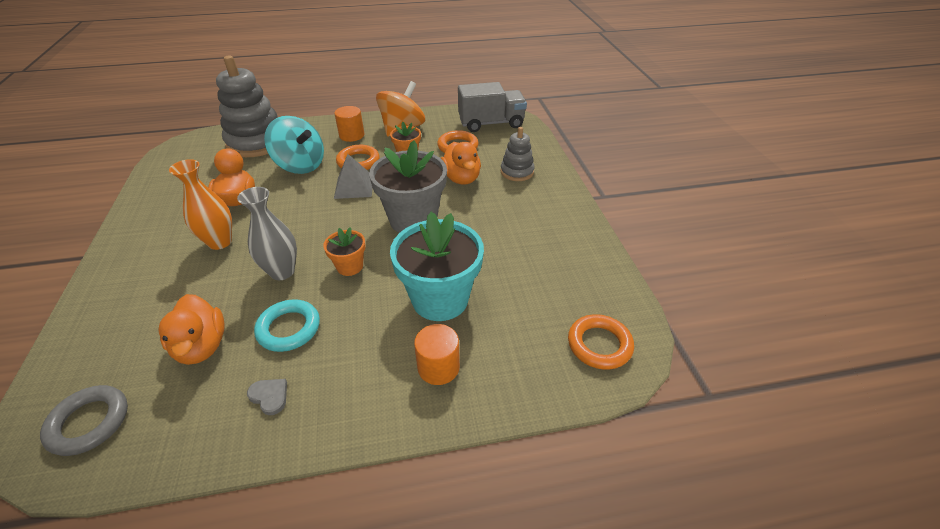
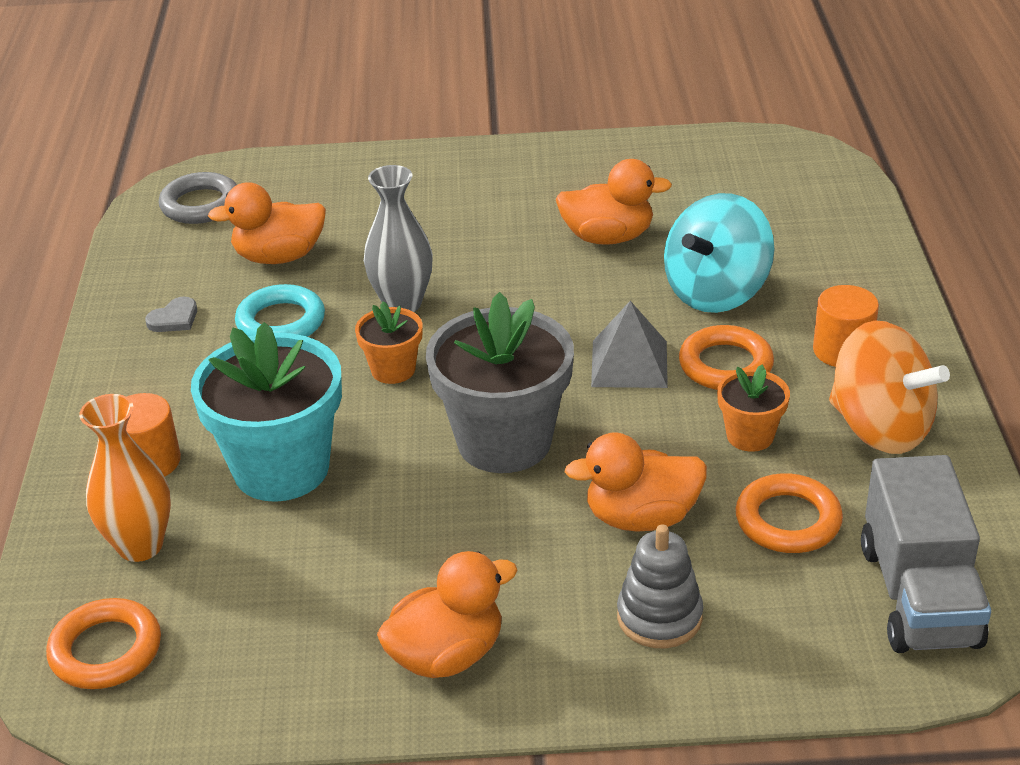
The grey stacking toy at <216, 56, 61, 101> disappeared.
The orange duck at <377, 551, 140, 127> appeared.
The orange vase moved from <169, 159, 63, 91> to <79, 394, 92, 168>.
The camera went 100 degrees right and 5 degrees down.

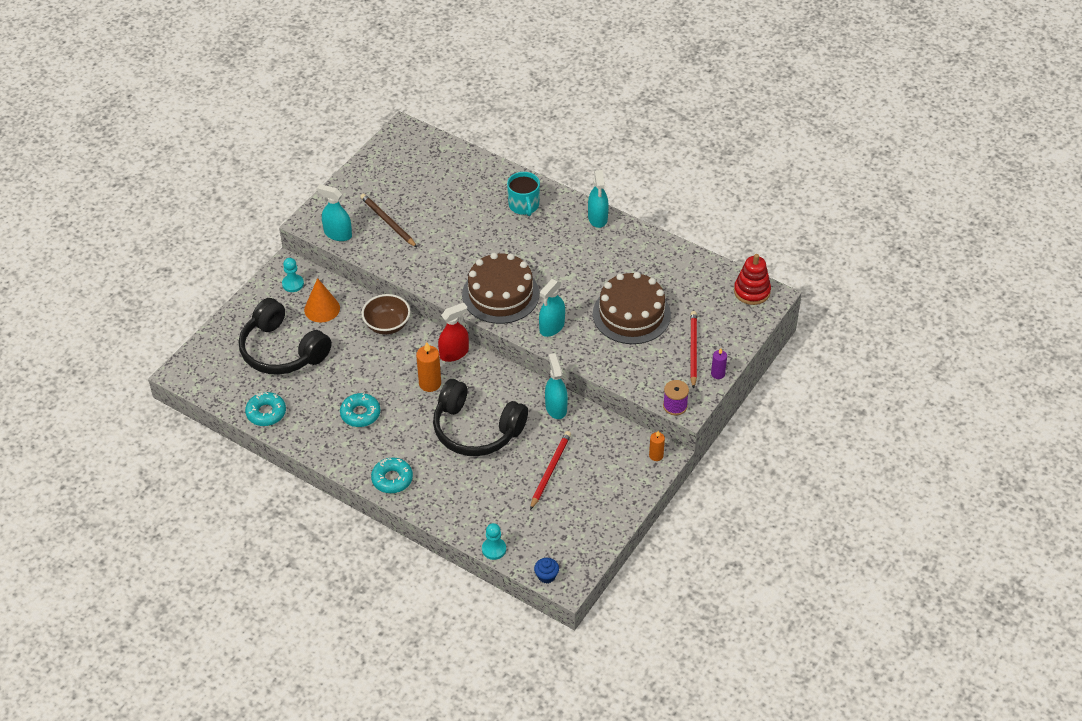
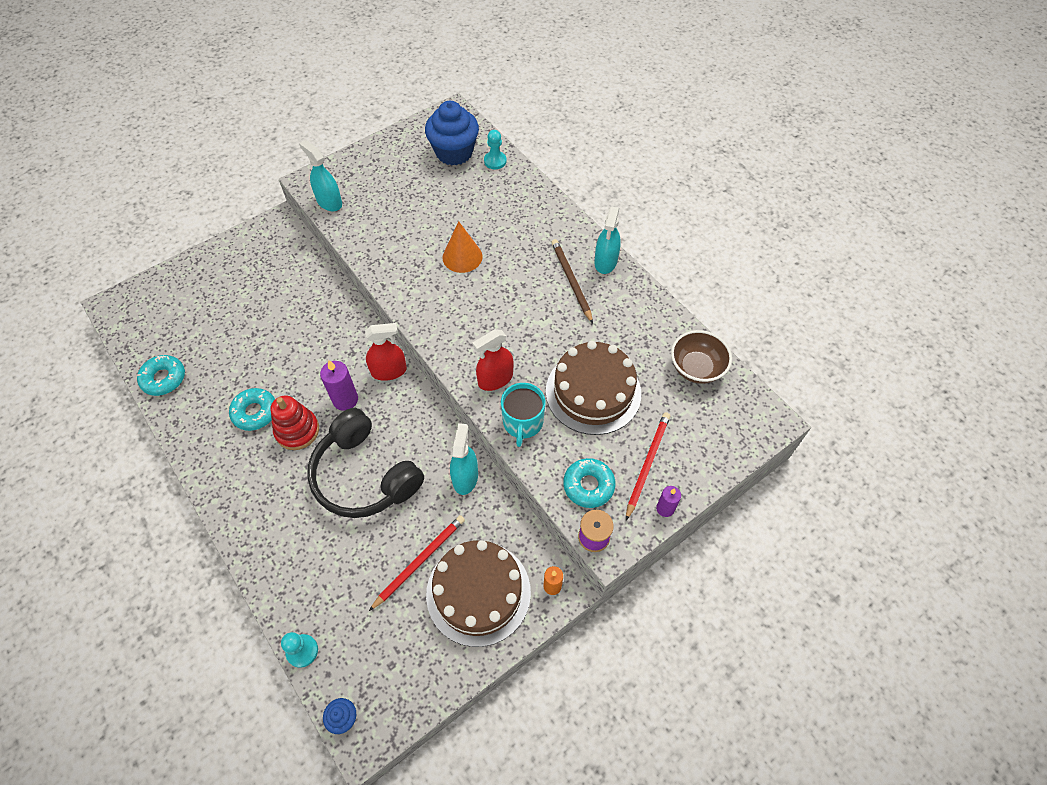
The black headphones at <239, 298, 93, 77> disappeared.
The blue cupcake at <425, 101, 54, 64> appeared.
The turquoise pawn moved from <282, 258, 22, 34> to <484, 130, 23, 39>.
The orange cone moved from <304, 278, 36, 45> to <443, 221, 40, 52>.
The brown pencil moved from <360, 194, 57, 53> to <551, 239, 42, 85>.
The brown bowl moved from <362, 294, 49, 41> to <671, 330, 61, 54>.
The turquoise donut moved from <371, 458, 42, 35> to <563, 458, 53, 50>.
The brown cake moved from <462, 253, 77, 71> to <426, 540, 105, 107>.
The turquoise mug moved from <507, 172, 33, 44> to <501, 383, 44, 64>.
The red stacking toy moved from <734, 254, 37, 51> to <270, 395, 49, 55>.
The orange candle at <416, 342, 25, 50> became the purple candle at <320, 360, 38, 51>.
The turquoise spray bottle at <539, 279, 26, 58> became the red spray bottle at <473, 329, 40, 62>.
The camera went 20 degrees right and 10 degrees up.

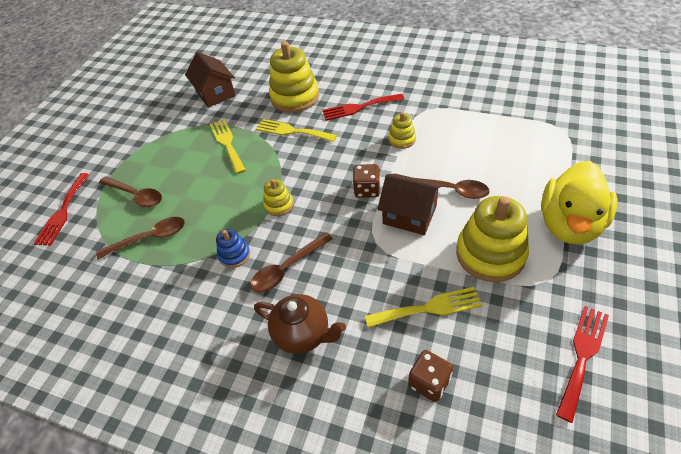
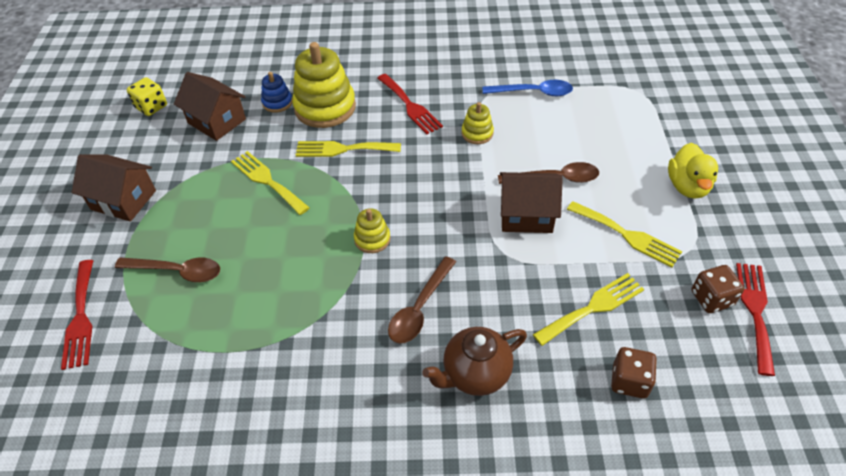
The brown spoon at <96, 217, 89, 42> disappeared.
The brown house at <72, 154, 84, 68> appeared.
The yellow dice at <127, 77, 40, 39> appeared.
The blue spoon at <483, 80, 90, 16> appeared.
The blue stacking toy moved from <216, 229, 34, 39> to <261, 72, 31, 41>.
The brown dice moved from <353, 164, 27, 34> to <692, 265, 52, 48>.
The yellow stacking toy at <456, 196, 73, 86> was replaced by the yellow fork at <567, 201, 115, 66>.
The brown teapot at <254, 294, 92, 60> turned 150 degrees clockwise.
The red fork at <322, 94, 82, 26> turned 90 degrees counterclockwise.
The yellow duck at <541, 161, 76, 84> changed to 0.64 times the size.
The camera went 25 degrees left and 0 degrees up.

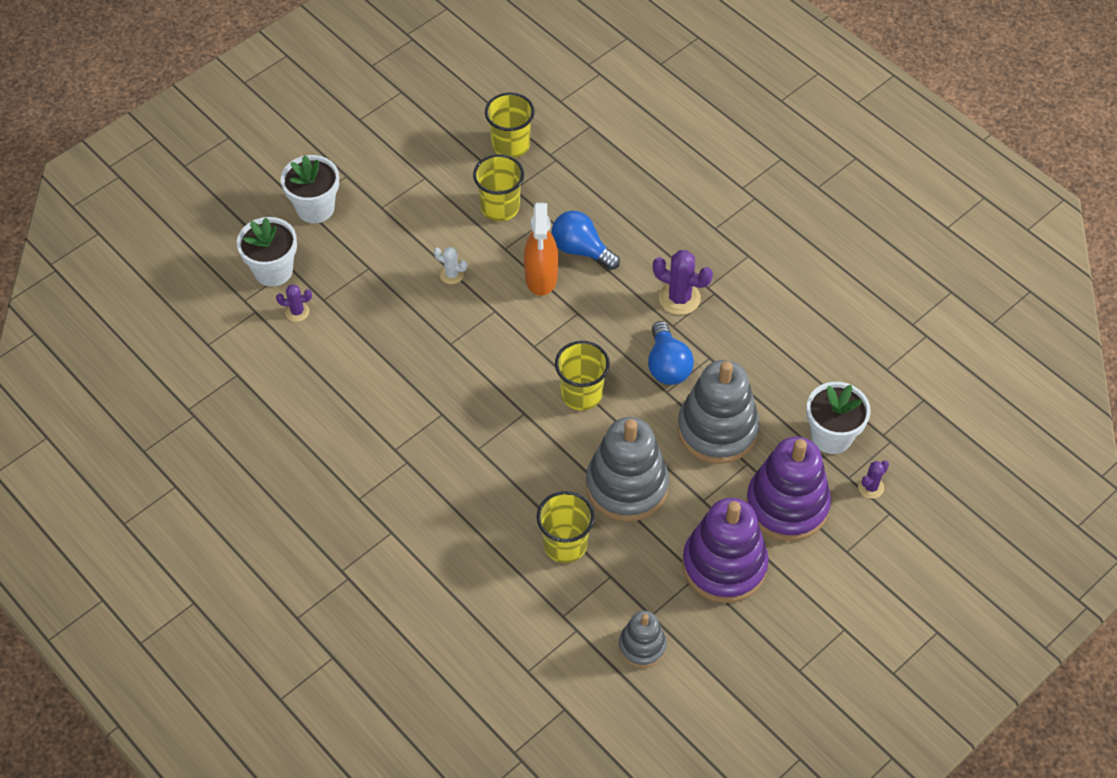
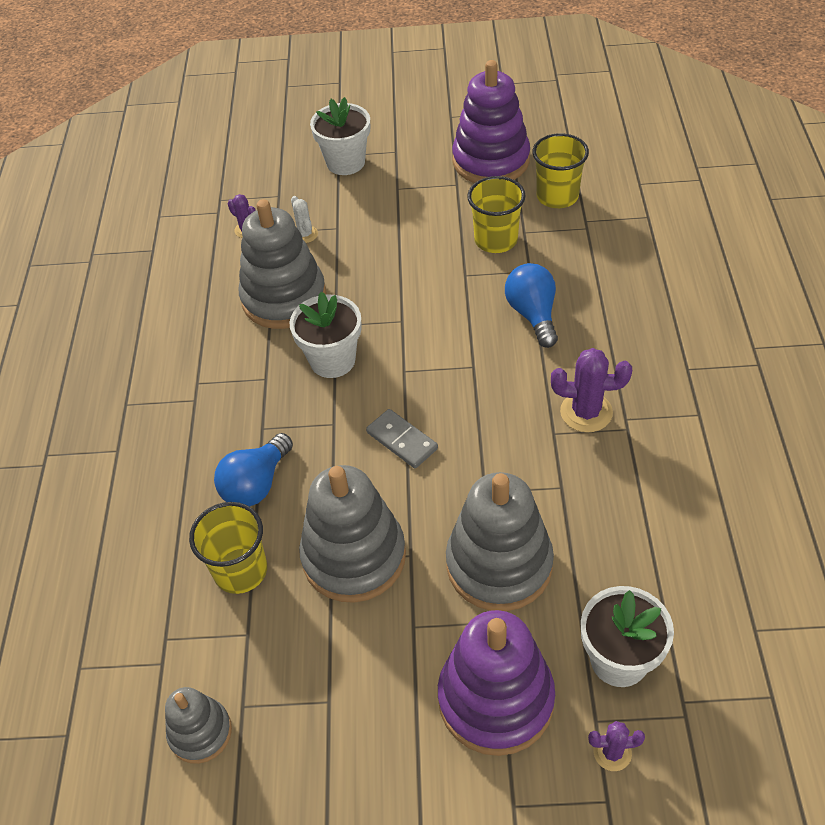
The orange spray bottle at <524, 203, 34, 93> disappeared.
The grey stacking toy at <238, 199, 88, 130> appeared.
The white flower pot moved from <237, 217, 60, 70> to <290, 291, 72, 87>.
The white cactus moved from <434, 247, 33, 37> to <291, 196, 27, 47>.
The blue light bulb moved from <648, 321, 46, 64> to <214, 433, 79, 74>.
The purple stacking toy moved from <682, 498, 87, 105> to <452, 60, 78, 123>.
The yellow cup at <555, 341, 55, 69> was replaced by the grey domino at <366, 409, 72, 59>.
The purple cactus at <653, 250, 60, 65> turned 60 degrees counterclockwise.
The camera went 45 degrees right and 5 degrees down.

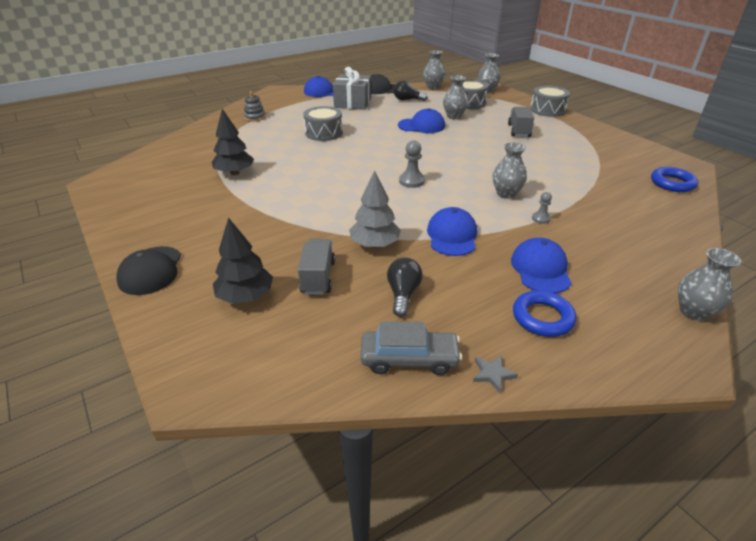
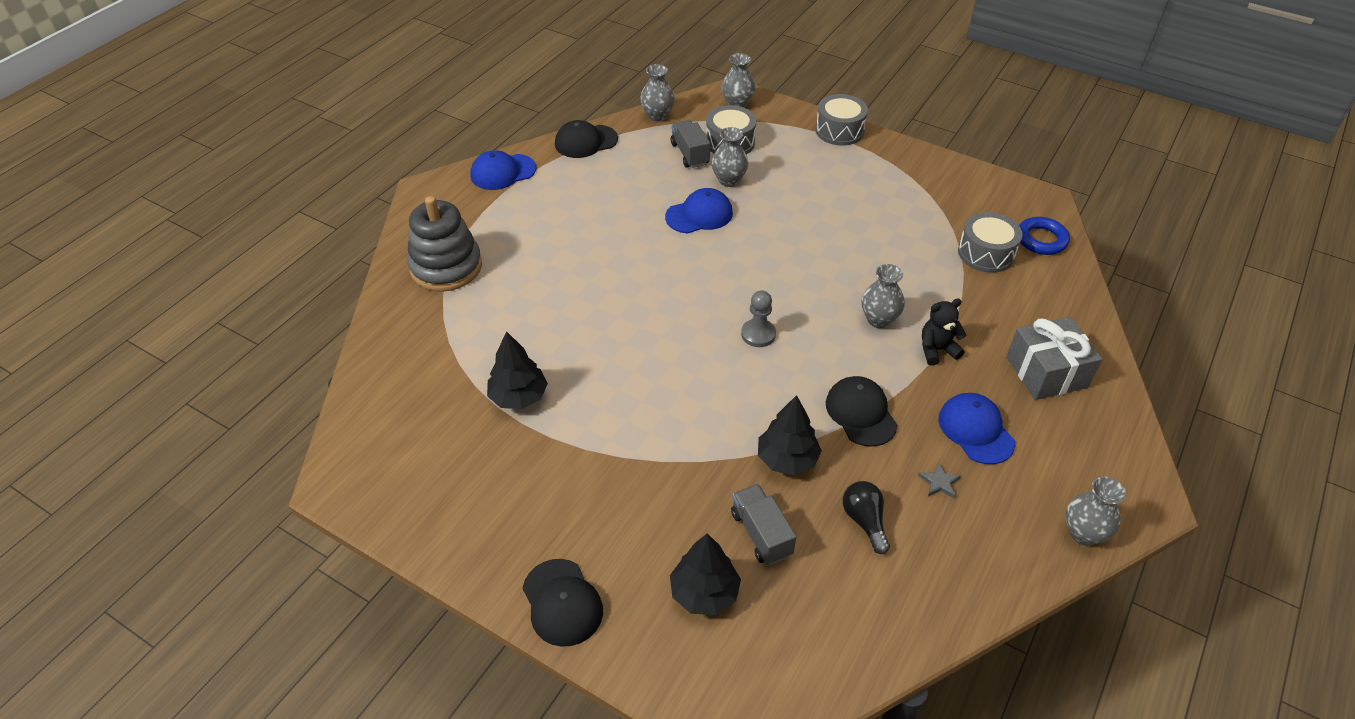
The grey car at <360, 321, 102, 54> disappeared.
The black light bulb at <393, 80, 35, 21> disappeared.
The blue ring at <513, 290, 63, 47> disappeared.
The grey drum moved from <303, 106, 40, 35> to <958, 212, 65, 61>.
The grey gift moved from <333, 67, 38, 43> to <1006, 317, 96, 83>.
The grey star moved from <473, 355, 45, 38> to <918, 462, 43, 36>.
The grey truck moved from <508, 107, 26, 30> to <671, 120, 39, 48>.
The grey vase moved from <678, 248, 63, 73> to <1066, 476, 60, 70>.
The grey pawn at <532, 192, 20, 32> was replaced by the black teddy bear at <922, 298, 45, 68>.
The grey tree at <349, 171, 52, 77> became the black tree at <758, 395, 64, 81>.
The blue cap at <427, 207, 50, 49> became the black cap at <826, 376, 71, 71>.
The grey stacking toy at <244, 91, 22, 30> changed to 2.12 times the size.
The camera went 25 degrees left and 10 degrees up.

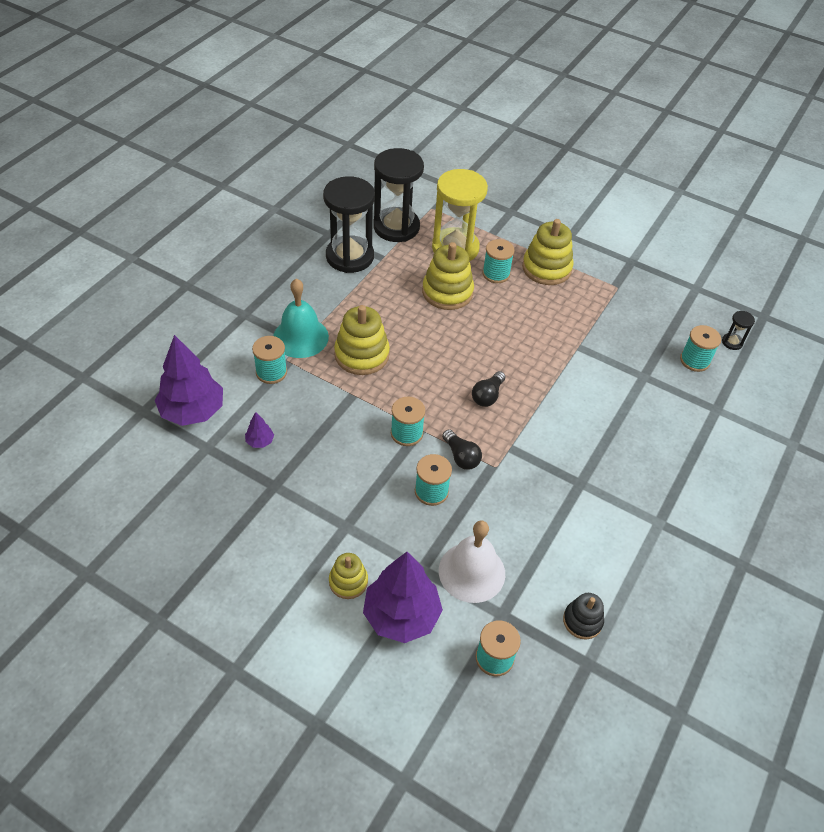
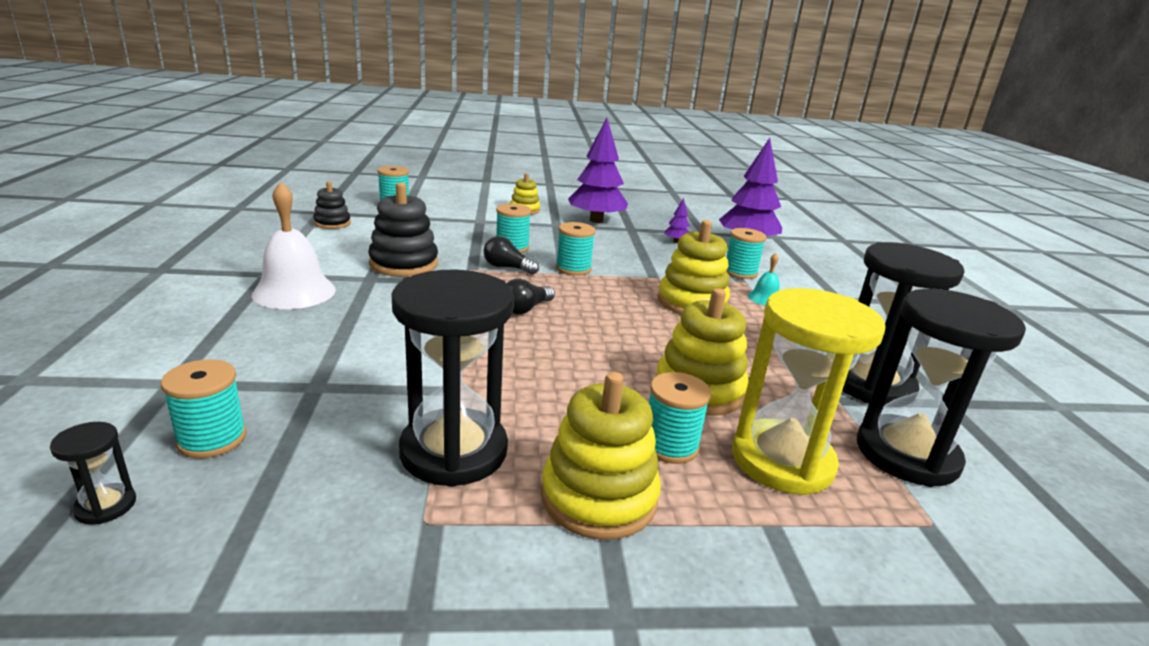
The black stacking toy at <368, 182, 70, 95> appeared.
The black hourglass at <392, 270, 122, 217> appeared.
The purple tree moved from <363, 552, 80, 91> to <568, 118, 60, 105>.
The white bell moved from <439, 520, 66, 83> to <252, 182, 84, 127>.
The black light bulb at <472, 371, 33, 36> turned 135 degrees counterclockwise.
The turquoise bell at <273, 279, 56, 79> changed to 0.50 times the size.
The camera went 145 degrees right and 25 degrees down.

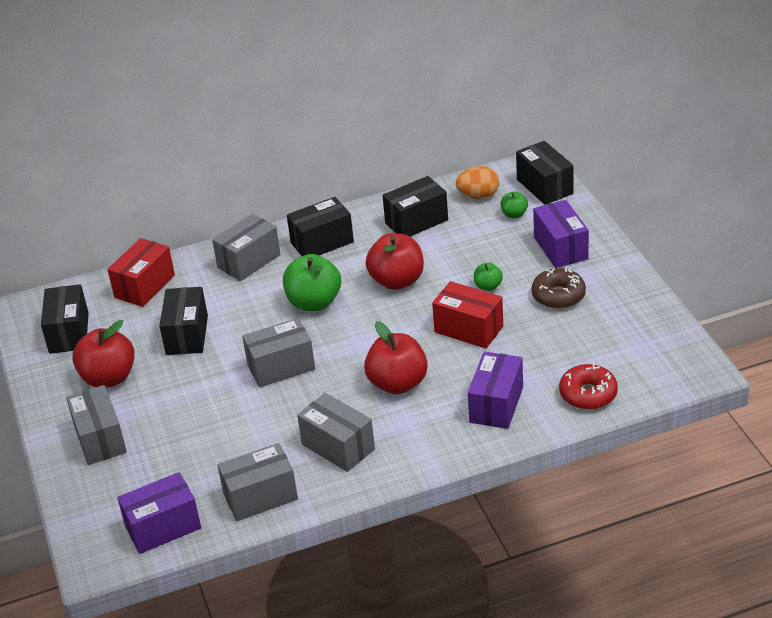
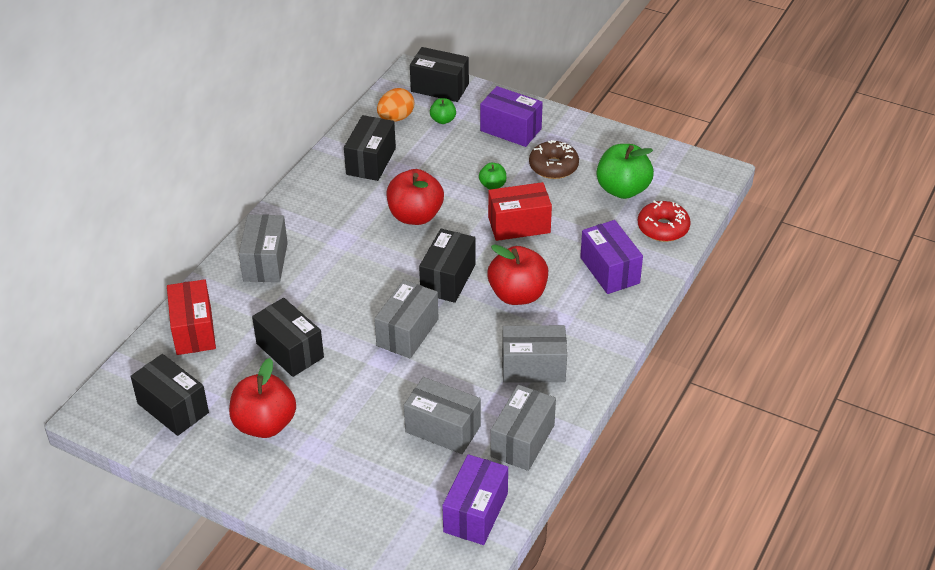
The grey box moved from <66, 385, 61, 80> to <404, 377, 77, 77>.
The green apple moved from <283, 254, 58, 57> to <597, 144, 57, 55>.
The black box moved from <287, 197, 67, 59> to <419, 229, 57, 74>.
The camera went 45 degrees left and 5 degrees up.

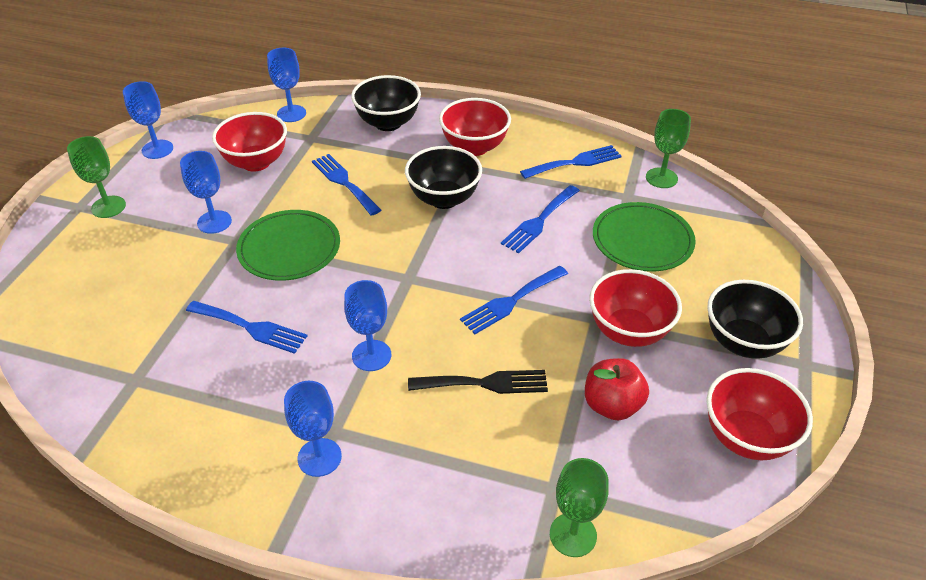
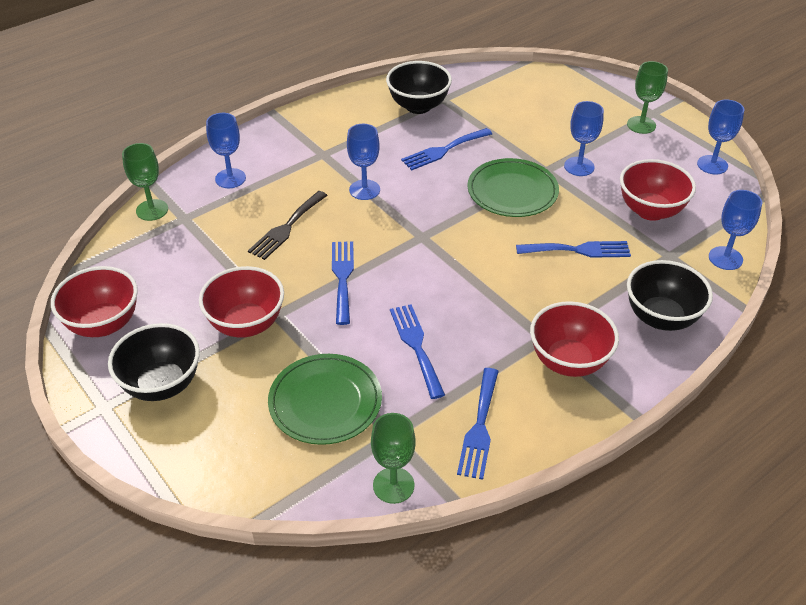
The red apple at <585, 358, 64, 63> disappeared.
The blue goblet moved from <284, 381, 58, 96> to <206, 113, 40, 75>.
The black bowl moved from <405, 146, 77, 63> to <386, 61, 66, 53>.
The camera went 125 degrees right and 0 degrees up.

